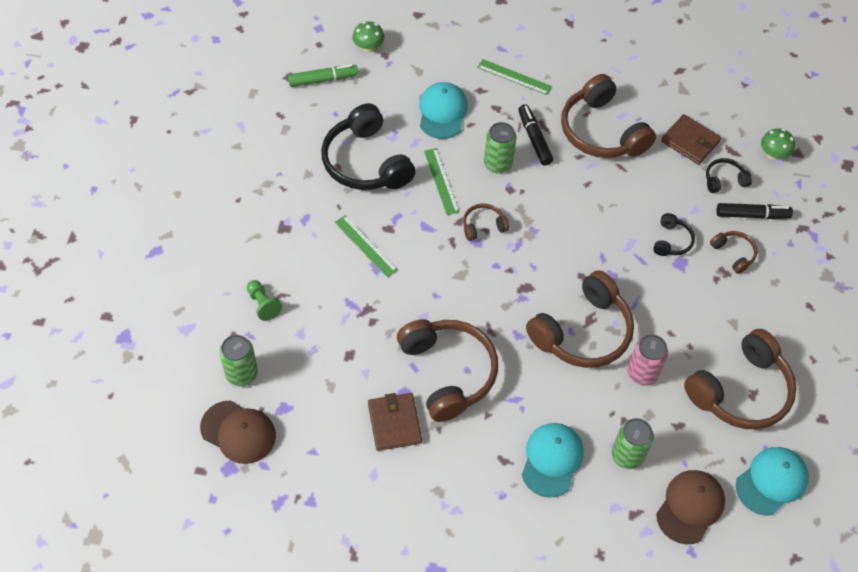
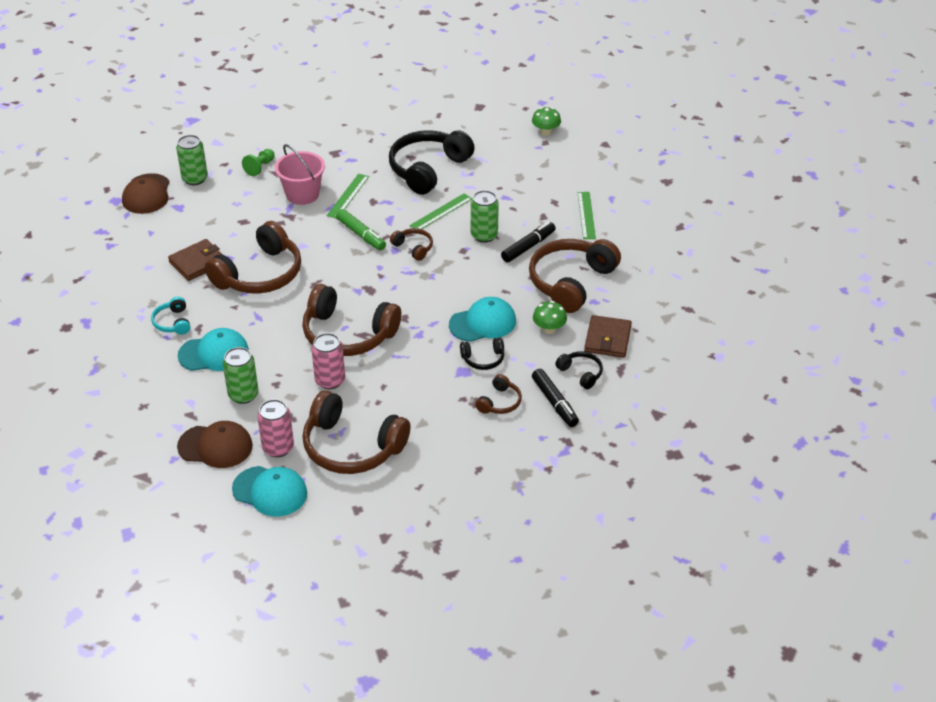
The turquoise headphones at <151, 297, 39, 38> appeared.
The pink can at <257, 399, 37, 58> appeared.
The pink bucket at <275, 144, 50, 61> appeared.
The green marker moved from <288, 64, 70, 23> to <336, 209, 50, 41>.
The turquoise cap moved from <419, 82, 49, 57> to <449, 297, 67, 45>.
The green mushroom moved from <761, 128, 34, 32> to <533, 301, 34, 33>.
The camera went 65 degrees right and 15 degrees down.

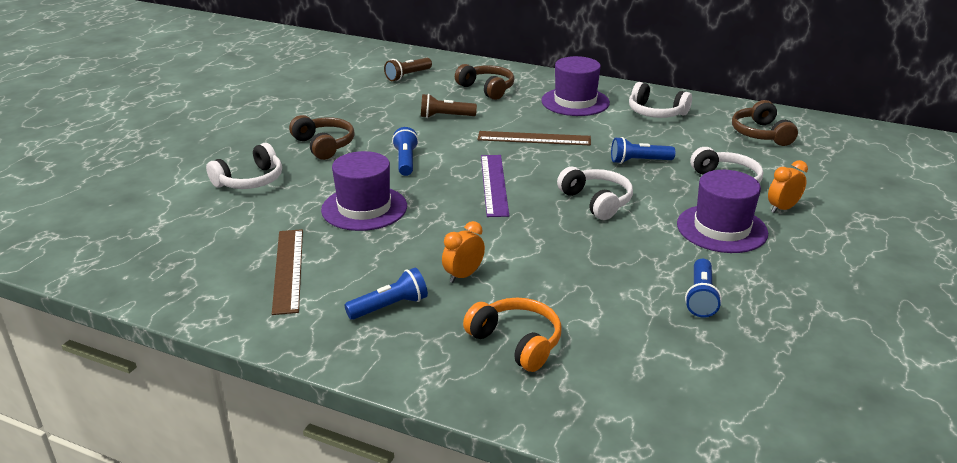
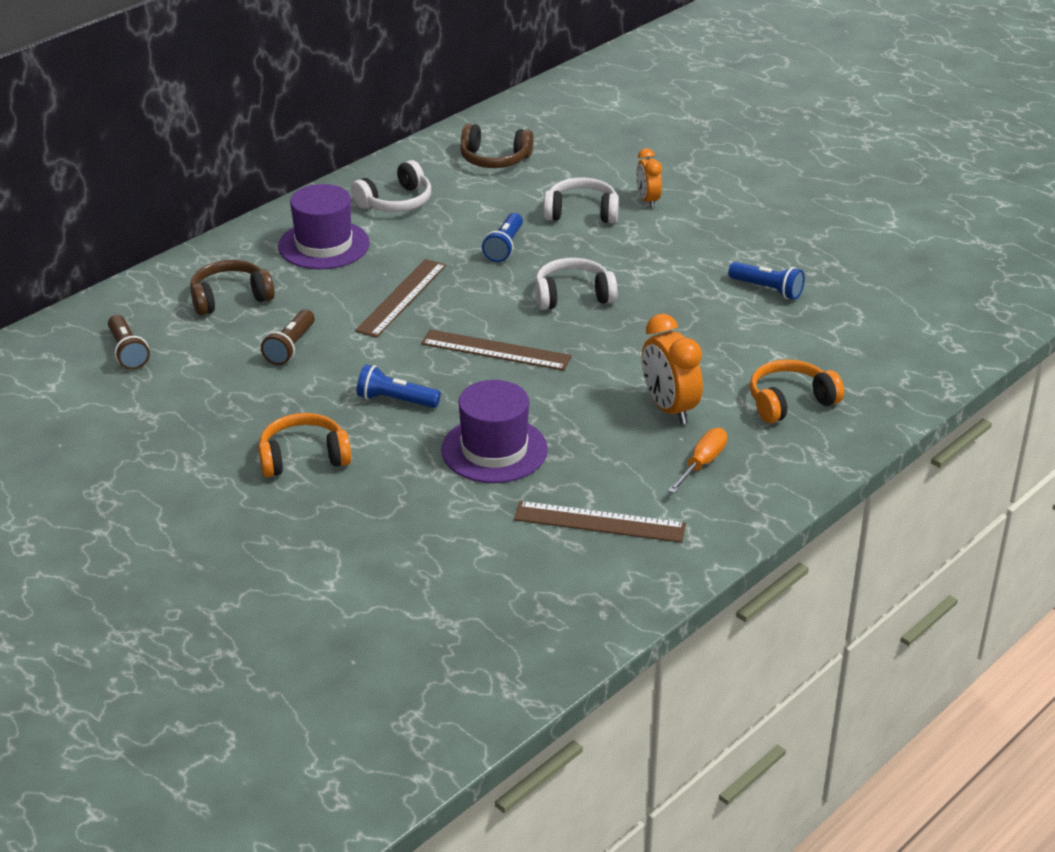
The white headphones at <206, 143, 76, 46> disappeared.
The purple hat at <677, 170, 91, 83> disappeared.
The blue flashlight at <344, 268, 84, 52> was replaced by the orange screwdriver at <668, 428, 59, 66>.
The brown headphones at <289, 115, 66, 45> became the orange headphones at <258, 413, 93, 64>.
The purple ruler at <481, 155, 28, 62> became the brown ruler at <421, 329, 151, 42>.
The orange clock at <442, 221, 43, 62> changed to 1.60 times the size.
The camera went 70 degrees left and 5 degrees up.

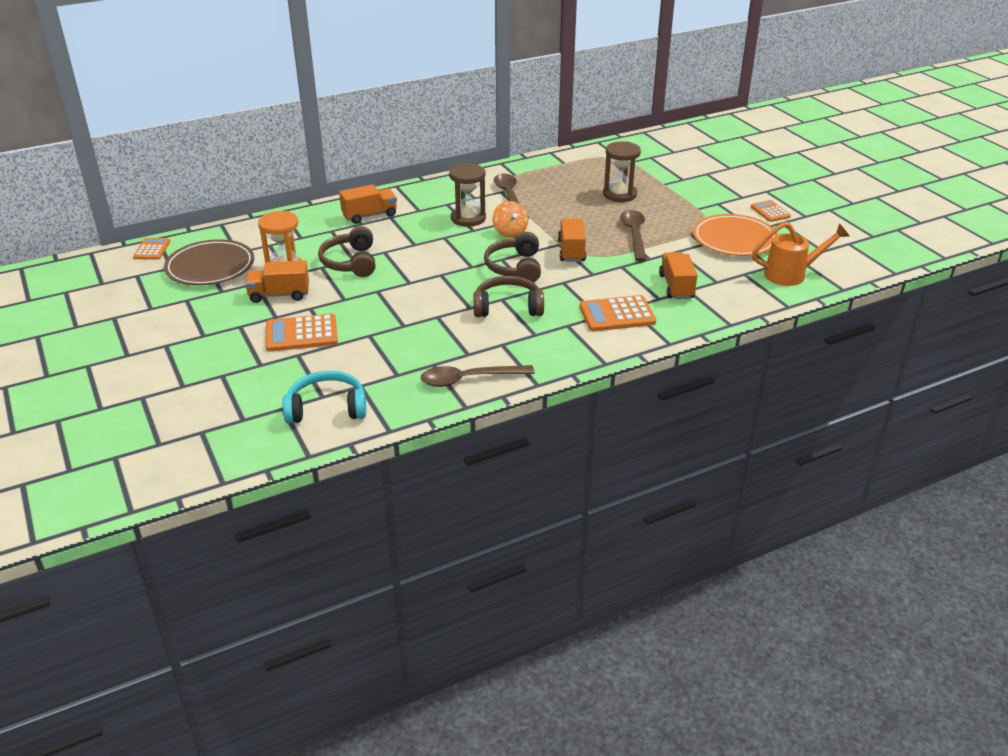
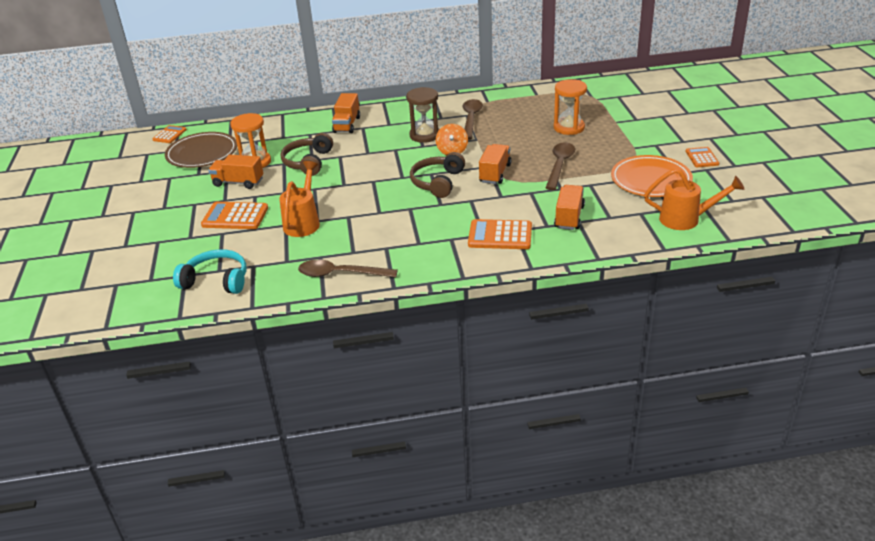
The brown headphones at <473, 276, 71, 41> disappeared.
The orange watering can at <279, 161, 41, 76> appeared.
The brown hourglass at <603, 141, 38, 61> became the orange hourglass at <554, 79, 33, 56>.
The orange truck at <339, 184, 58, 40> turned 105 degrees clockwise.
The camera went 20 degrees right and 0 degrees up.

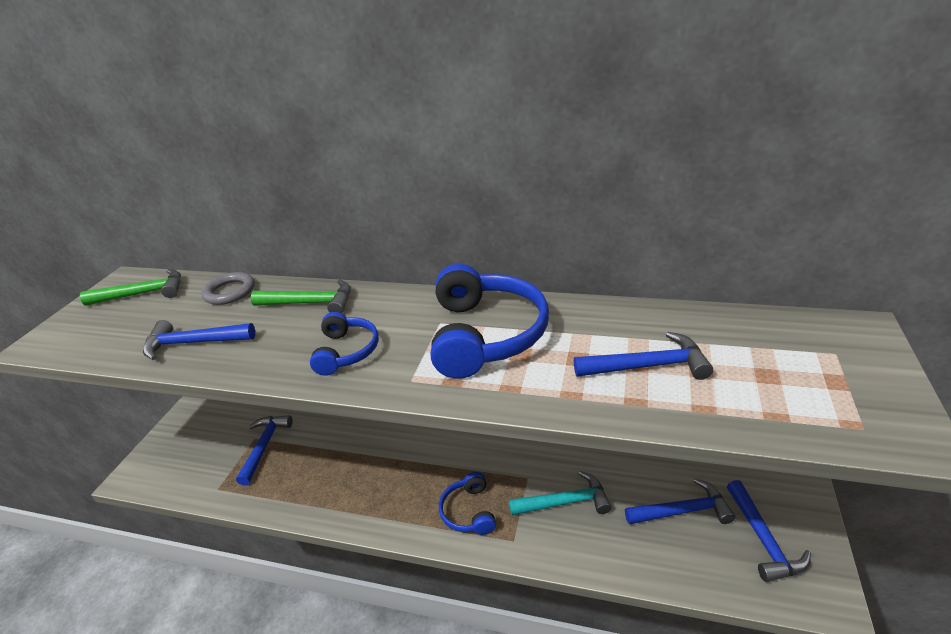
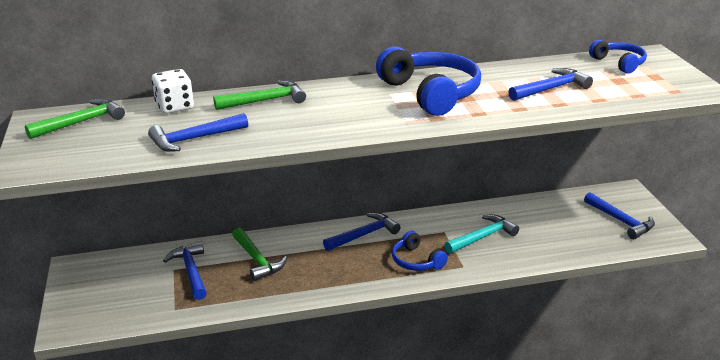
The green hammer at <232, 228, 55, 53> appeared.
The blue headphones moved from <310, 312, 69, 64> to <589, 40, 58, 34>.
The blue hammer moved from <625, 478, 110, 47> to <323, 213, 77, 38>.
The grey ring at <201, 272, 54, 33> was replaced by the white dice at <152, 69, 42, 45>.
The camera went 30 degrees left and 5 degrees down.

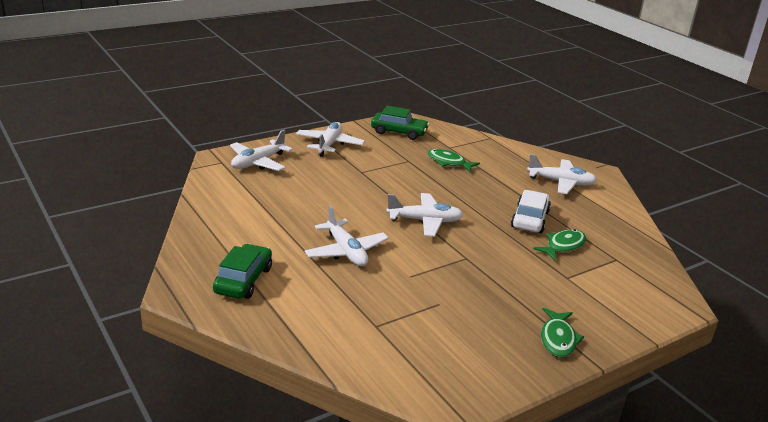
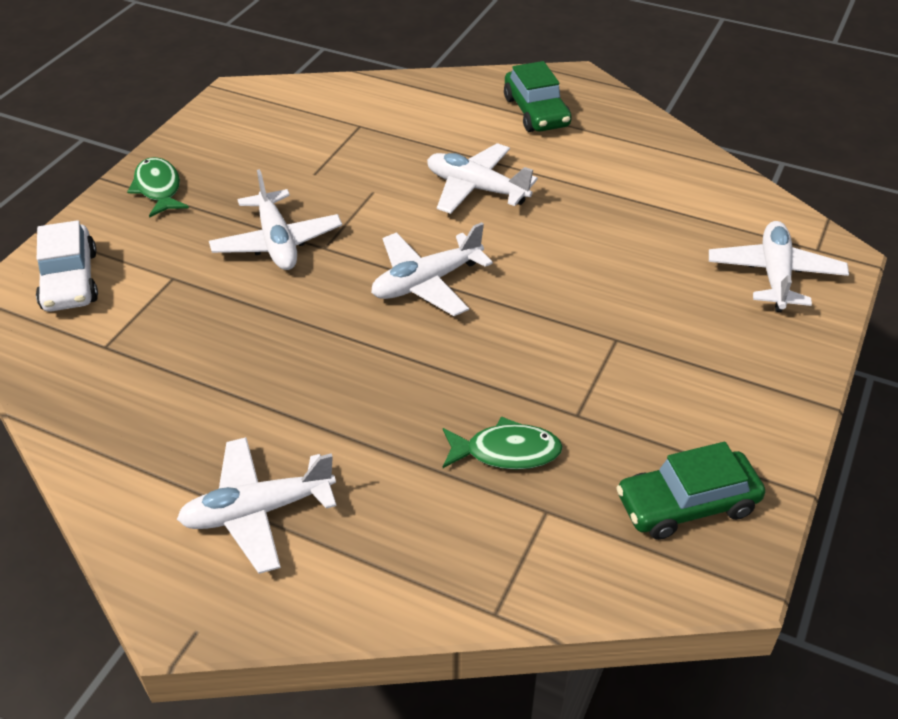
The green fish at <533, 229, 53, 32> disappeared.
The white plane moved from <296, 122, 69, 35> to <209, 169, 133, 101>.
The white car moved from <511, 190, 40, 43> to <36, 220, 62, 92>.
The camera went 150 degrees right and 15 degrees up.

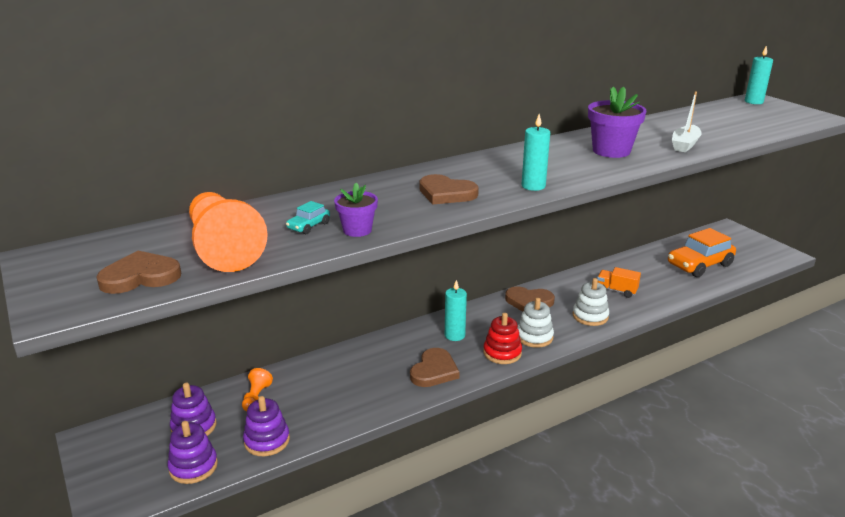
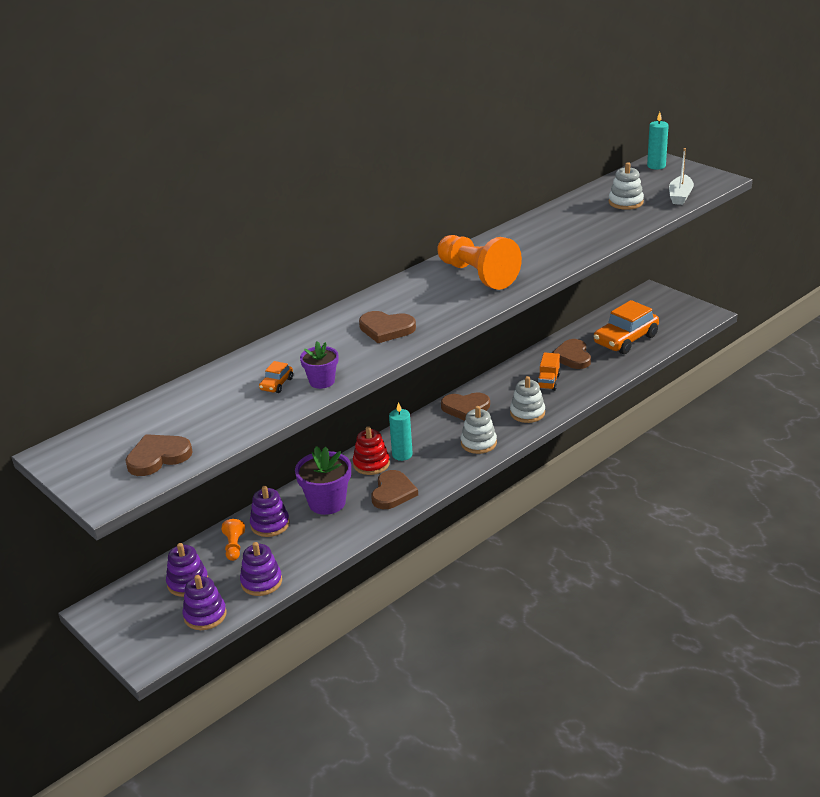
The turquoise candle at <522, 114, 28, 77> disappeared.
The purple stacking toy at <250, 486, 39, 51> appeared.
The brown heart at <552, 339, 39, 30> appeared.
The white stacking toy at <609, 162, 35, 48> appeared.
The orange pawn moved from <189, 192, 79, 80> to <437, 235, 85, 55>.
The red stacking toy moved from <483, 313, 39, 51> to <353, 426, 37, 49>.
The purple flower pot moved from <588, 86, 58, 72> to <295, 446, 56, 69>.
The white boat moved from <672, 91, 30, 61> to <669, 148, 25, 57>.
The turquoise car at <286, 201, 44, 33> became the orange car at <259, 361, 34, 32>.
The orange truck at <597, 267, 44, 31> turned 90 degrees counterclockwise.
The camera went 10 degrees left and 5 degrees up.

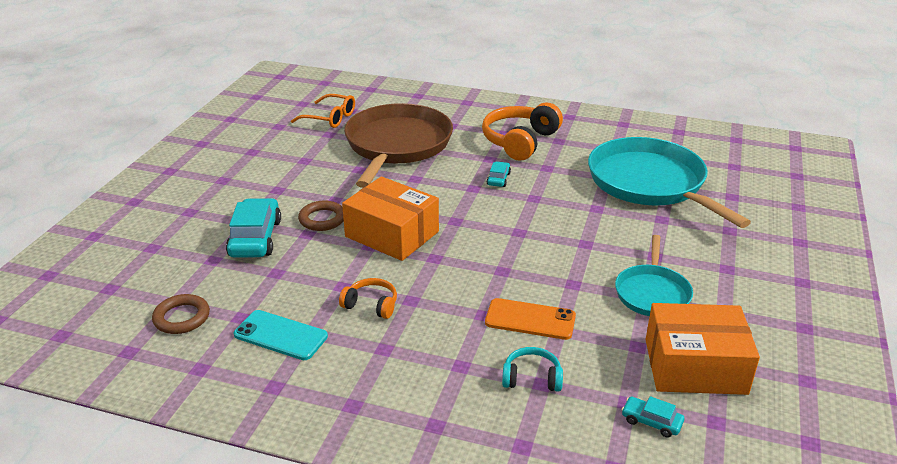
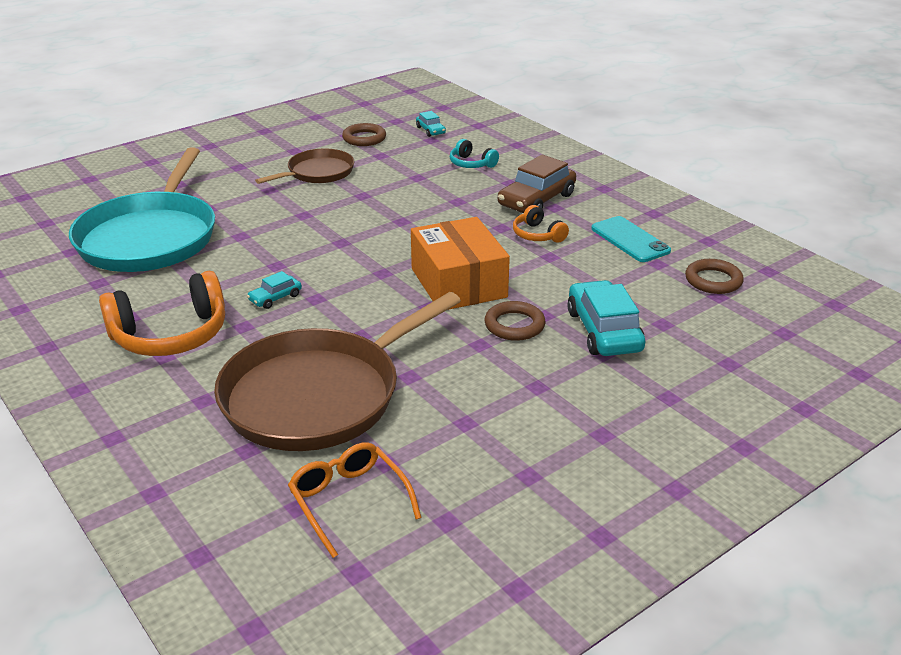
The orange phone at <485, 298, 91, 42> disappeared.
The brown car at <498, 155, 78, 58> appeared.
The orange box at <645, 303, 115, 92> was replaced by the brown ring at <342, 123, 44, 23>.
The turquoise pan at <615, 235, 78, 81> became the brown pan at <255, 148, 99, 36>.
The turquoise car at <226, 198, 55, 60> turned 135 degrees clockwise.
The camera went 145 degrees left and 0 degrees up.

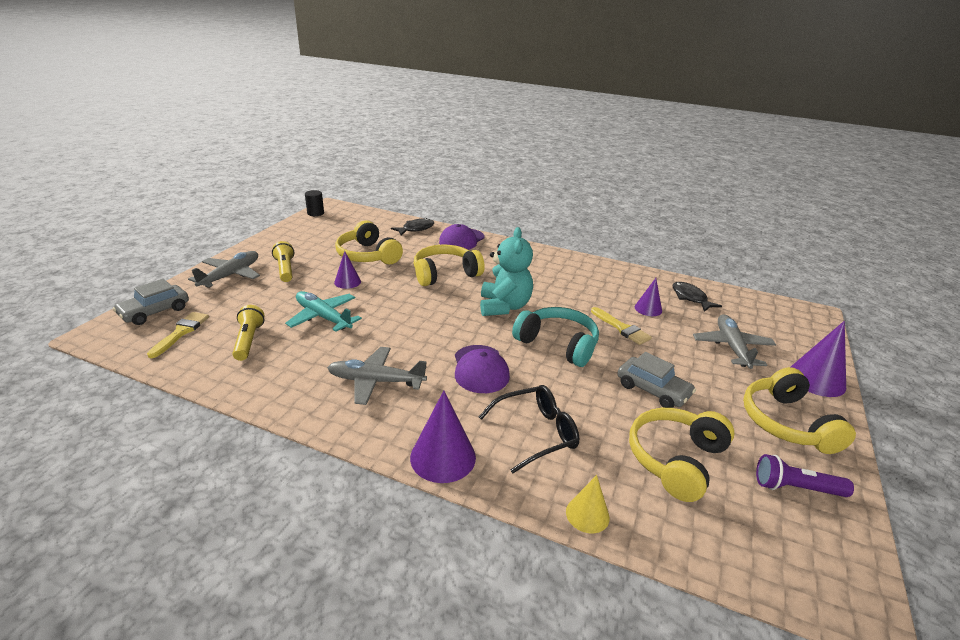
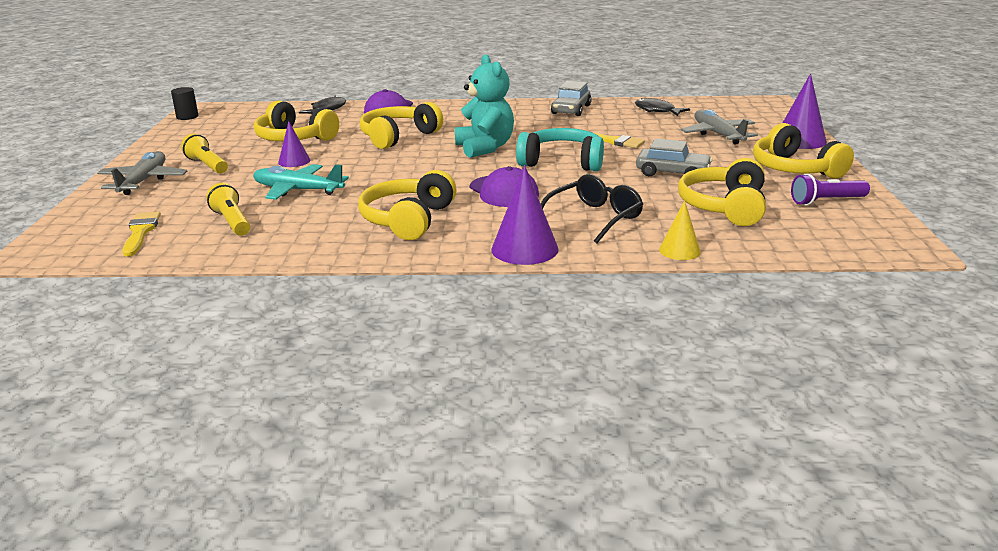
The purple cone at <635, 278, 27, 38> disappeared.
The grey car moved from <113, 279, 76, 46> to <551, 81, 41, 35>.
The grey plane at <327, 347, 100, 58> was replaced by the yellow headphones at <358, 170, 99, 70>.
The camera went 20 degrees left and 5 degrees down.

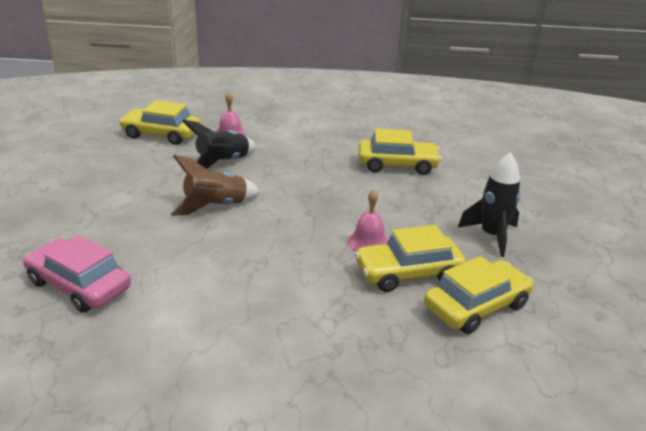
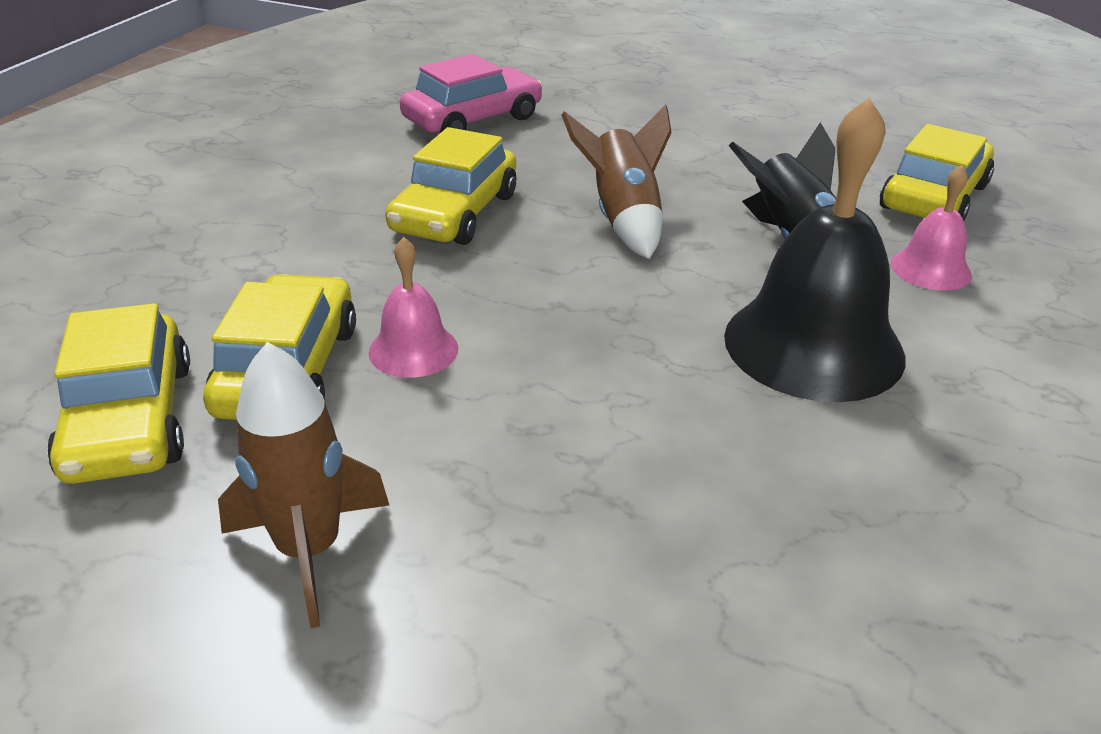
The black bell at <724, 98, 181, 304> appeared.
The yellow car moved from <359, 129, 82, 46> to <385, 127, 131, 118>.
The black rocket at <458, 152, 63, 105> became the brown rocket at <218, 342, 171, 286>.
The camera went 110 degrees right and 5 degrees up.

